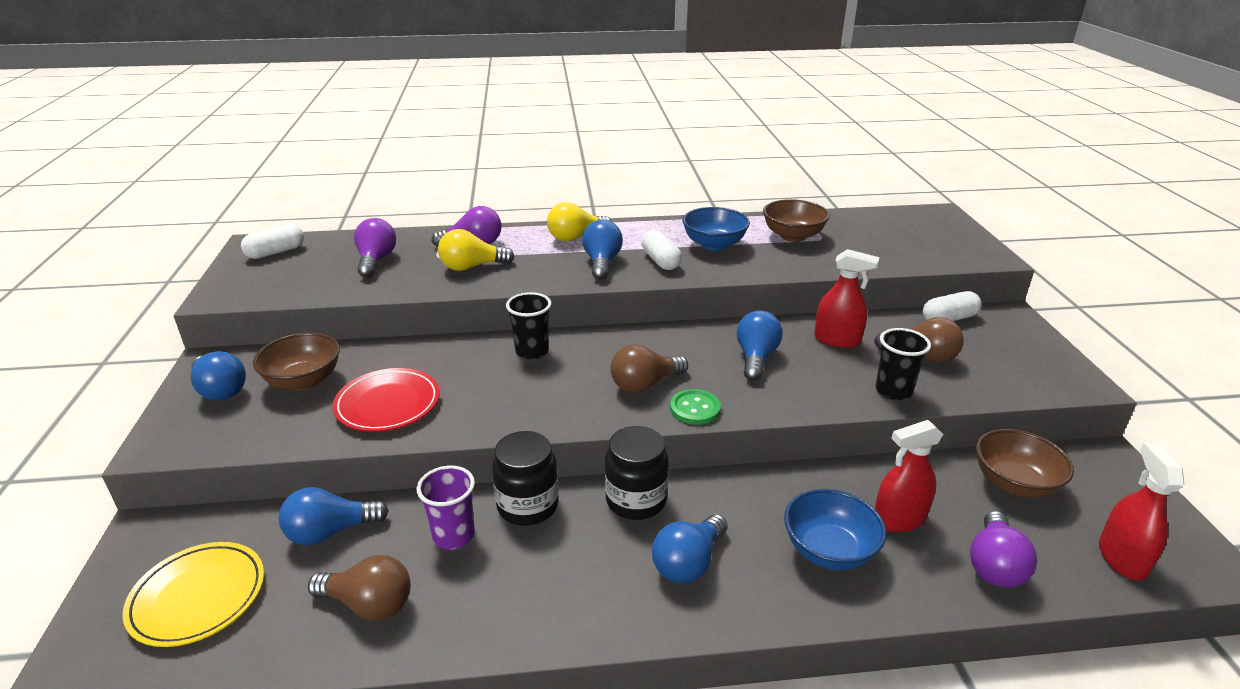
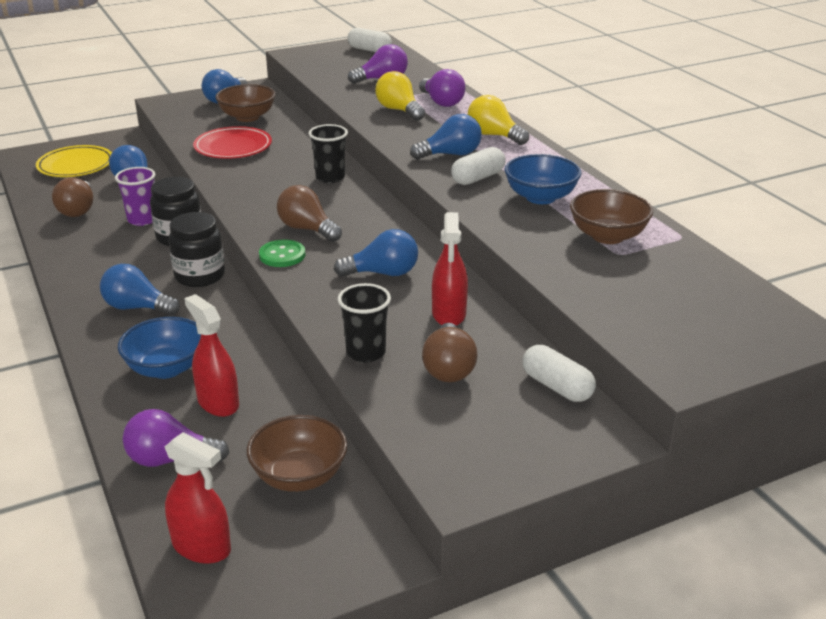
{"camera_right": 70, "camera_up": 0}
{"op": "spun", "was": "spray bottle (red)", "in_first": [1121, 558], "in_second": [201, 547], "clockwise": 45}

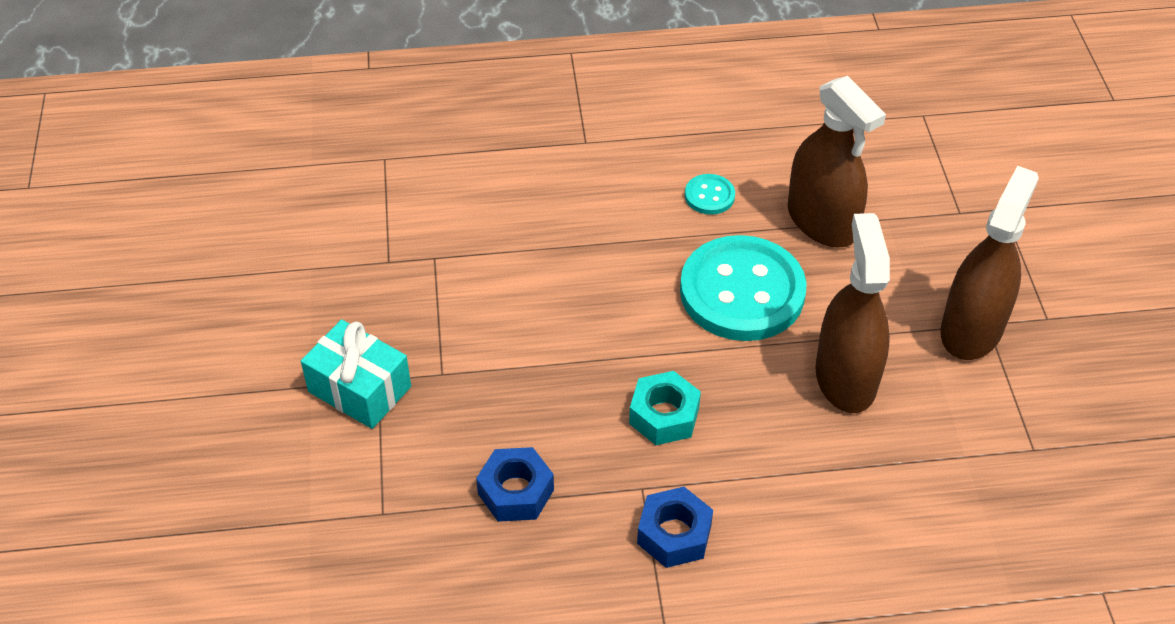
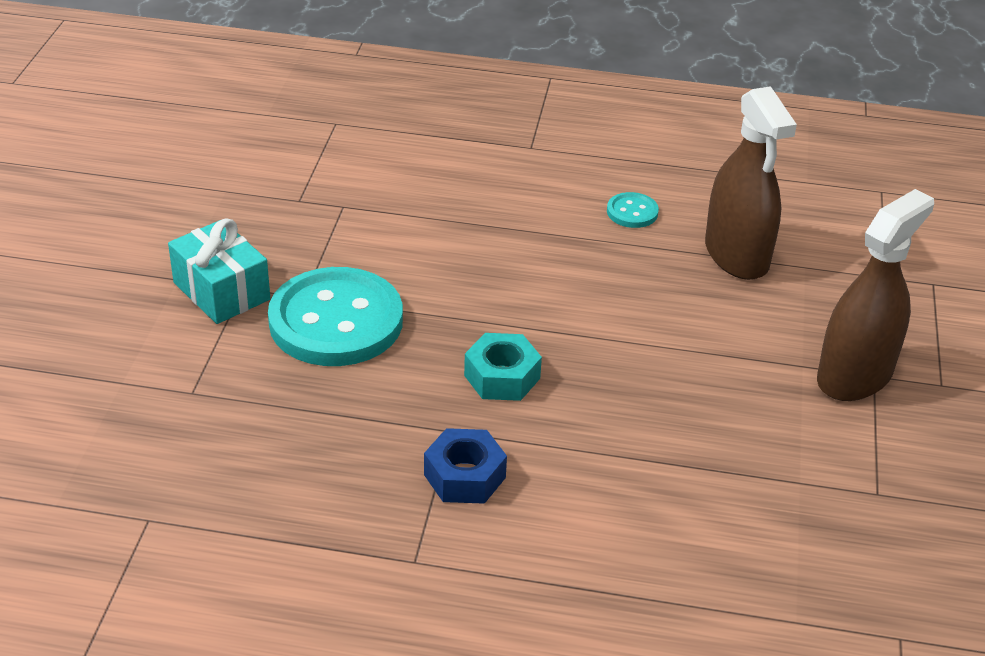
{"camera_right": 15, "camera_up": -10}
{"op": "missing", "was": "spray bottle (brown)", "in_first": [845, 378]}
{"op": "relocated", "was": "button (turquoise)", "in_first": [742, 292], "in_second": [336, 321]}
{"op": "missing", "was": "nut (blue)", "in_first": [516, 492]}

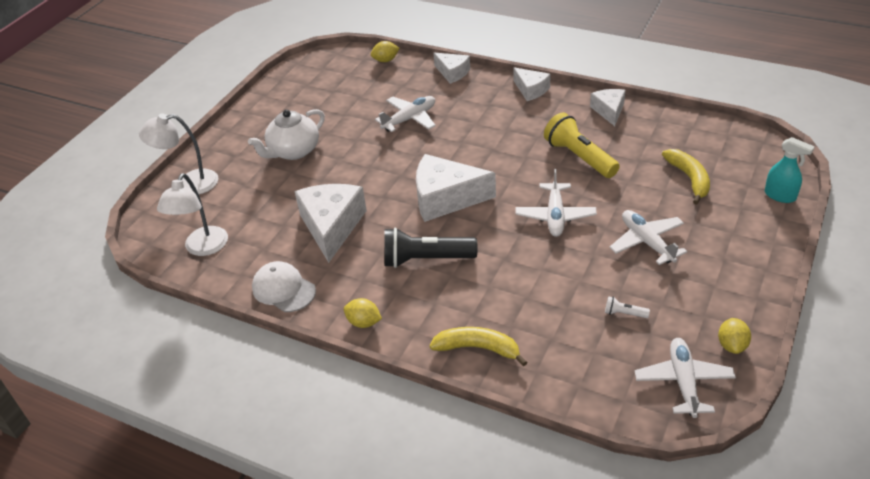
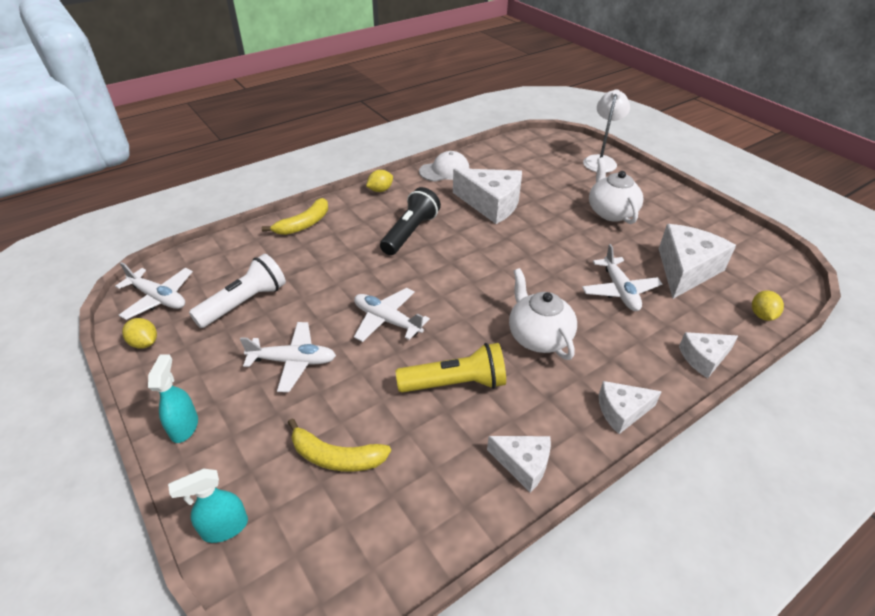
{"camera_right": 115, "camera_up": 0}
{"op": "relocated", "was": "cheese (white)", "in_first": [446, 198], "in_second": [686, 270]}
{"op": "missing", "was": "lamp (white)", "in_first": [203, 248]}
{"op": "size", "was": "flashlight (white)", "in_first": [624, 313], "in_second": [244, 303], "ratio": 2.34}
{"op": "appeared", "now": "teapot (white)", "in_second": [538, 336]}
{"op": "appeared", "now": "spray bottle (turquoise)", "in_second": [184, 427]}

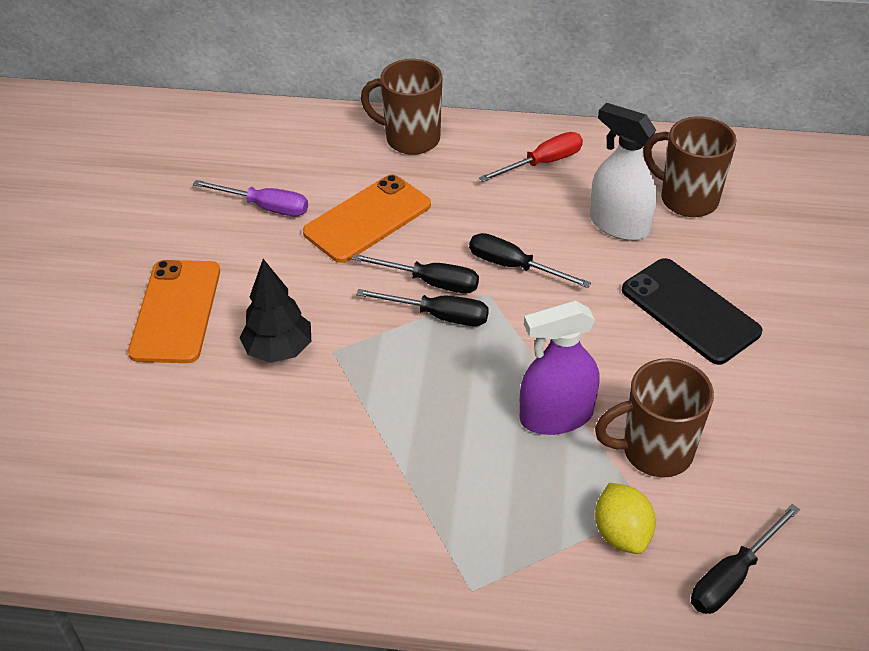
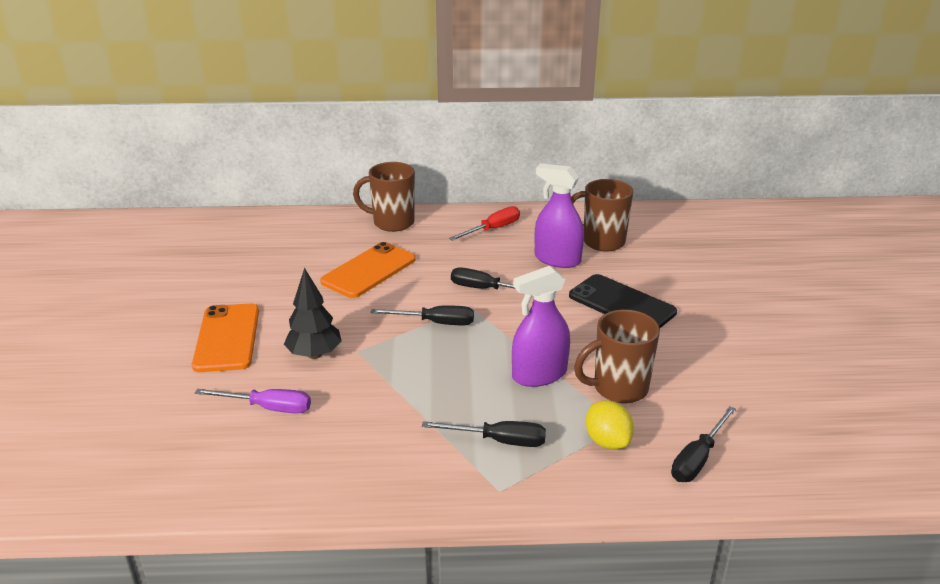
{"camera_right": -10, "camera_up": -15}
{"op": "colour", "was": "spray bottle (white)", "now": "spray bottle (purple)", "in_first": [619, 225], "in_second": [557, 259]}
{"op": "relocated", "was": "screwdriver (purple)", "in_first": [265, 207], "in_second": [268, 408]}
{"op": "relocated", "was": "screwdriver (black)", "in_first": [430, 282], "in_second": [499, 441]}

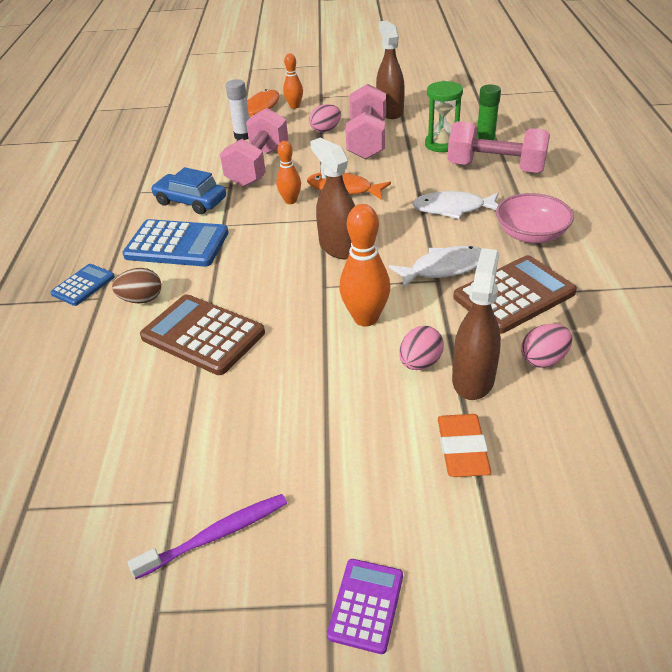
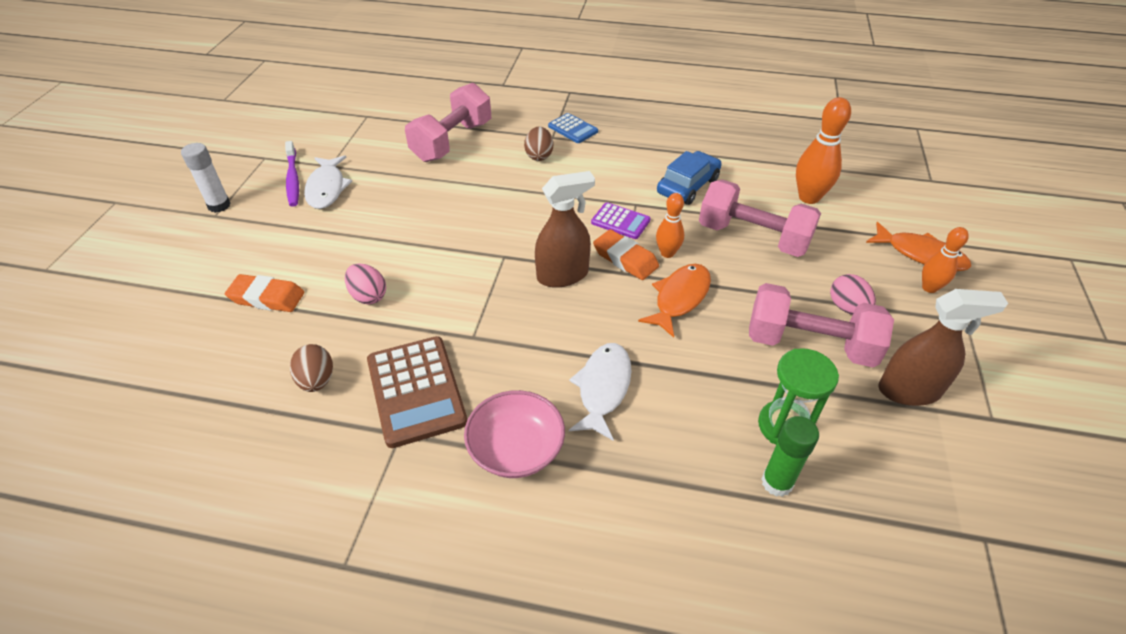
{"camera_right": 100, "camera_up": 5}
{"op": "relocated", "was": "glue stick (white)", "in_first": [243, 136], "in_second": [219, 205]}
{"op": "relocated", "was": "dumbbell (pink)", "in_first": [495, 168], "in_second": [452, 141]}
{"op": "relocated", "was": "bowling pin (orange)", "in_first": [365, 318], "in_second": [809, 197]}
{"op": "missing", "was": "calculator (blue)", "in_first": [177, 244]}
{"op": "relocated", "was": "fish (white)", "in_first": [443, 268], "in_second": [327, 188]}
{"op": "missing", "was": "spray bottle (brown)", "in_first": [473, 379]}
{"op": "missing", "was": "calculator (brown)", "in_first": [203, 335]}
{"op": "colour", "was": "egg (pink)", "now": "egg (brown)", "in_first": [543, 359], "in_second": [317, 380]}
{"op": "relocated", "was": "calculator (purple)", "in_first": [366, 605], "in_second": [620, 221]}
{"op": "appeared", "now": "eraser (orange)", "in_second": [625, 259]}

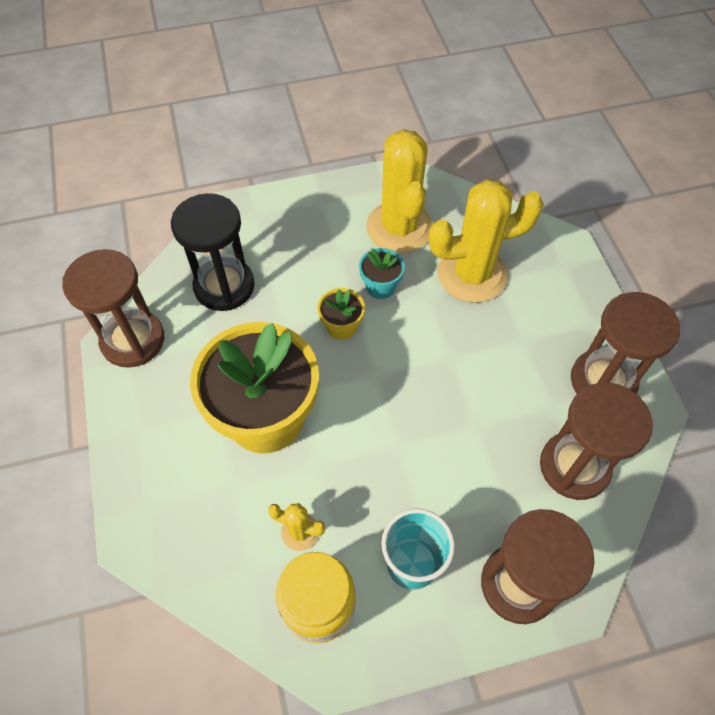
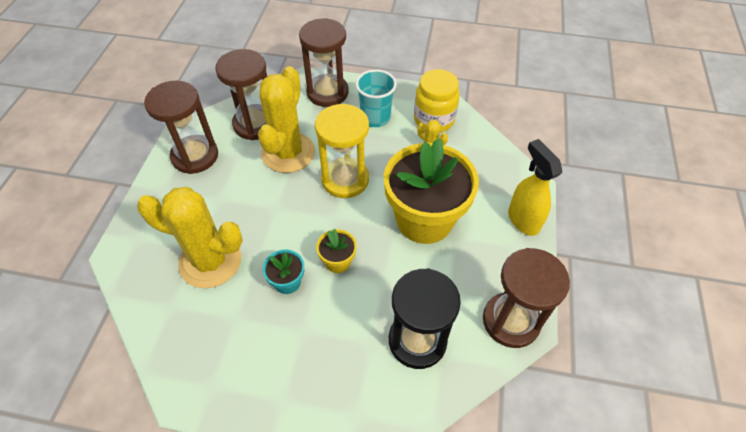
{"camera_right": -155, "camera_up": -5}
{"op": "relocated", "was": "cactus (yellow)", "in_first": [399, 227], "in_second": [288, 153]}
{"op": "appeared", "now": "hourglass (yellow)", "in_second": [345, 179]}
{"op": "appeared", "now": "spray bottle (yellow)", "in_second": [523, 220]}

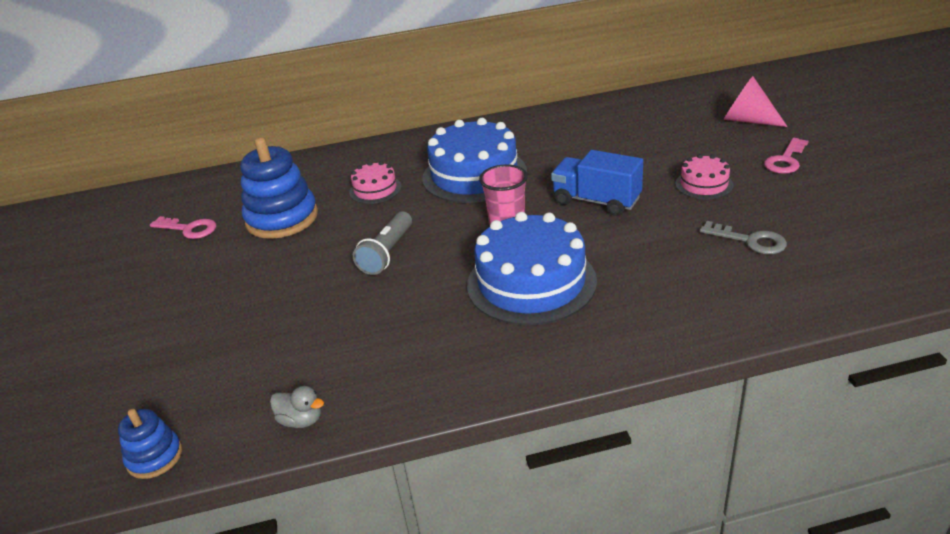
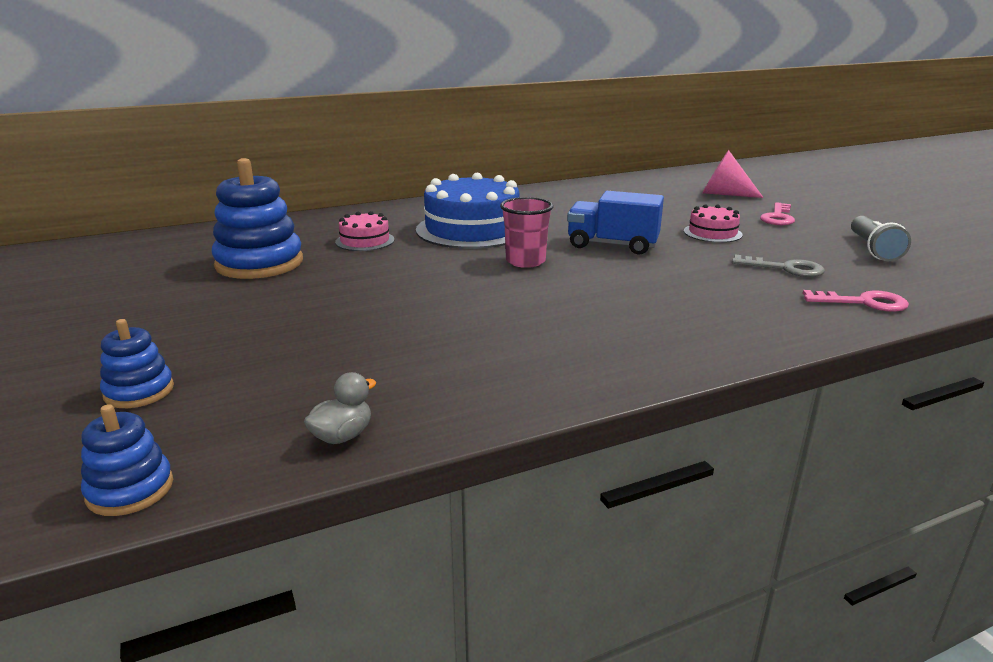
{"camera_right": -15, "camera_up": -10}
{"op": "relocated", "was": "flashlight (grey)", "in_first": [387, 253], "in_second": [873, 249]}
{"op": "missing", "was": "cake (blue)", "in_first": [531, 282]}
{"op": "relocated", "was": "key (pink)", "in_first": [189, 229], "in_second": [863, 302]}
{"op": "spun", "was": "duck (grey)", "in_first": [301, 420], "in_second": [342, 436], "clockwise": -60}
{"op": "appeared", "now": "stacking toy (blue)", "in_second": [139, 391]}

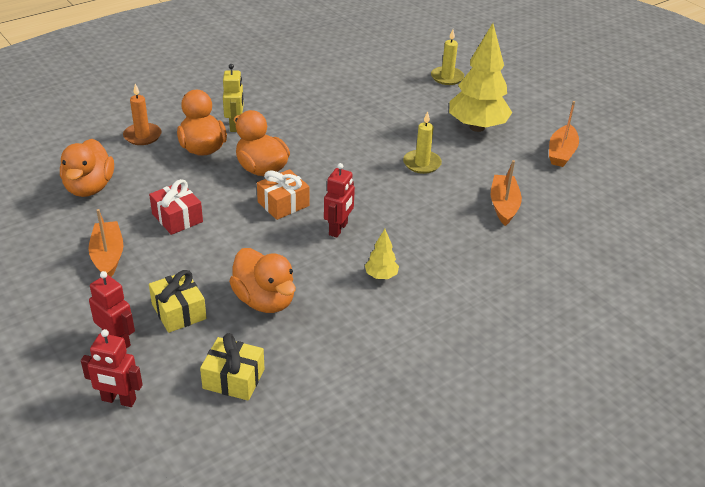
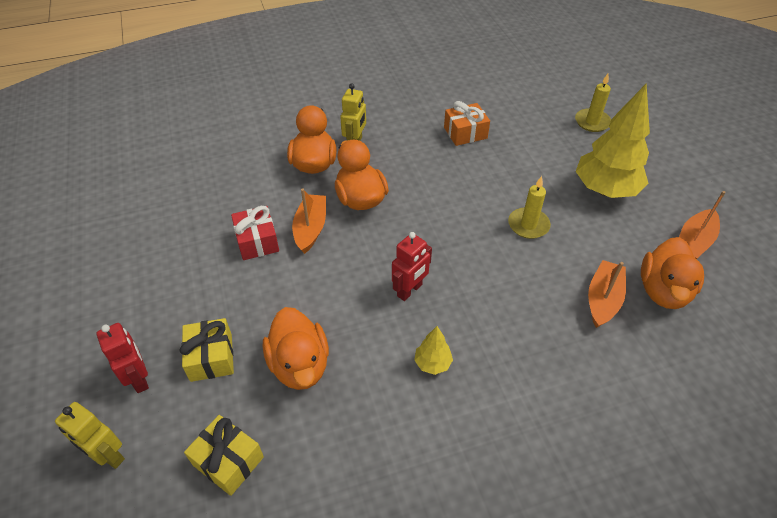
{"camera_right": 20, "camera_up": 10}
{"op": "missing", "was": "candle (orange)", "in_first": [142, 136]}
{"op": "relocated", "was": "duck (orange)", "in_first": [89, 187], "in_second": [663, 291]}
{"op": "relocated", "was": "gift (orange)", "in_first": [283, 204], "in_second": [465, 133]}
{"op": "relocated", "was": "boat (orange)", "in_first": [108, 256], "in_second": [310, 228]}
{"op": "colour", "was": "robot (red)", "now": "robot (yellow)", "in_first": [118, 400], "in_second": [108, 455]}

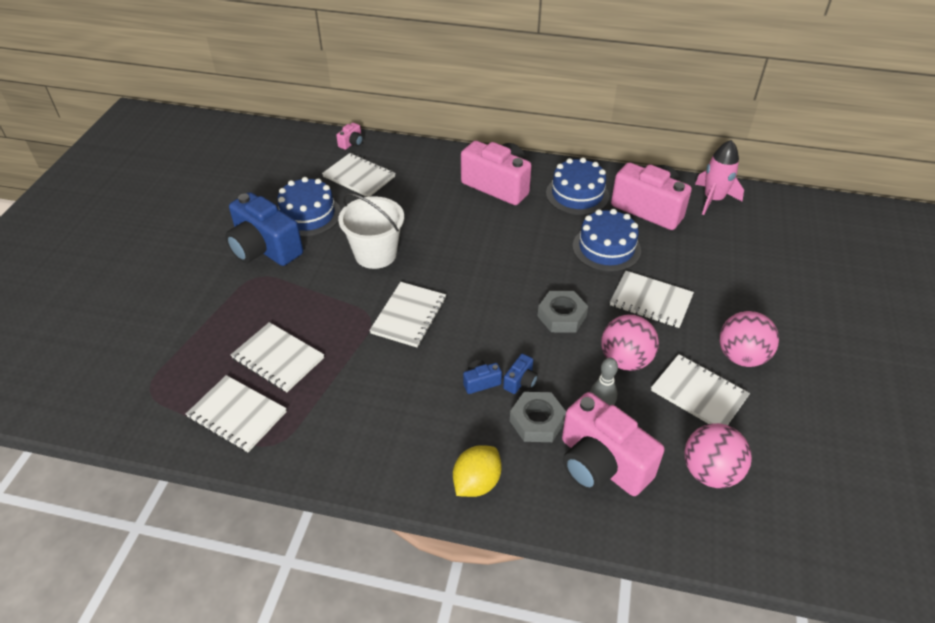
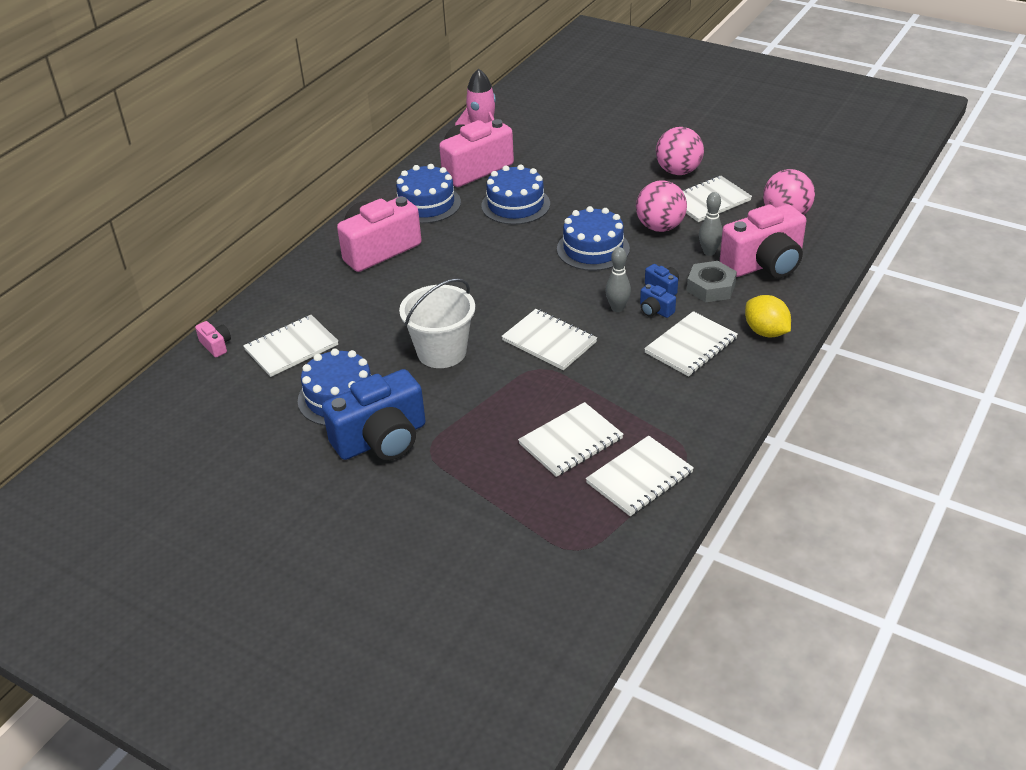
{"camera_right": -70, "camera_up": -5}
{"op": "relocated", "was": "notebook (white)", "in_first": [651, 301], "in_second": [690, 346]}
{"op": "exchanged", "was": "nut (grey)", "now": "cake (blue)", "in_first": [562, 316], "in_second": [593, 249]}
{"op": "spun", "was": "camera (blue)", "in_first": [481, 382], "in_second": [655, 310], "clockwise": -45}
{"op": "appeared", "now": "bowling pin (grey)", "in_second": [617, 308]}

